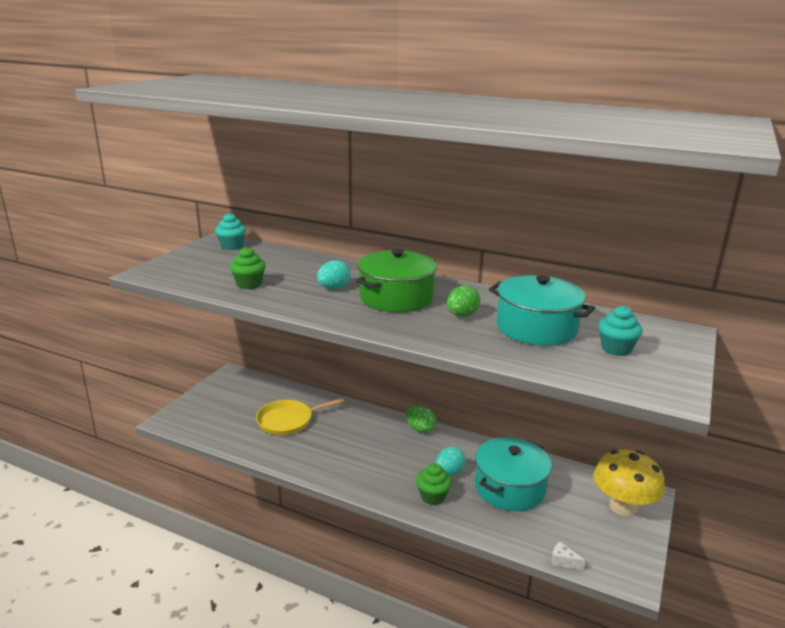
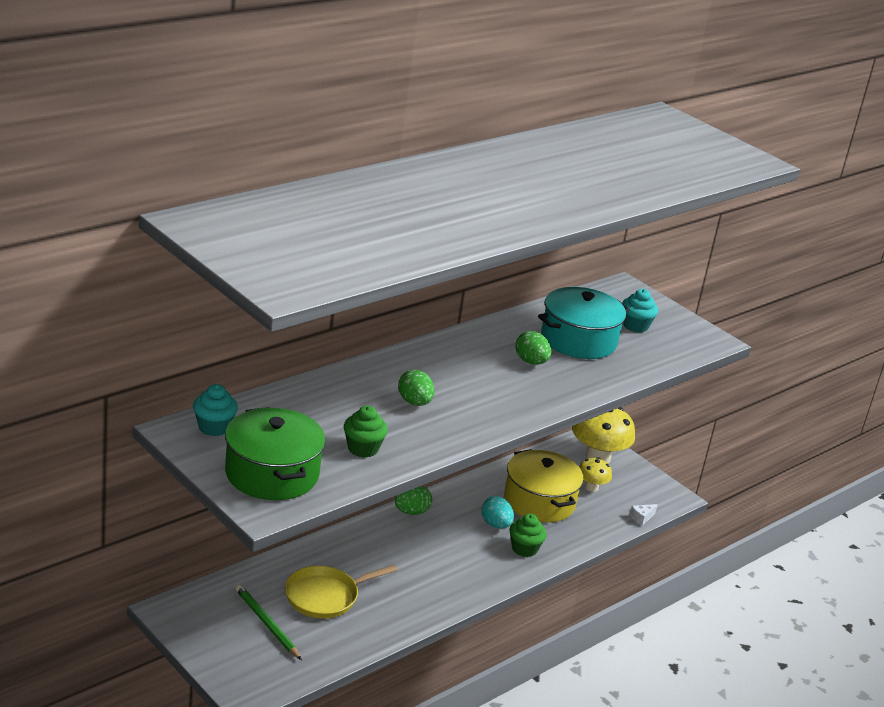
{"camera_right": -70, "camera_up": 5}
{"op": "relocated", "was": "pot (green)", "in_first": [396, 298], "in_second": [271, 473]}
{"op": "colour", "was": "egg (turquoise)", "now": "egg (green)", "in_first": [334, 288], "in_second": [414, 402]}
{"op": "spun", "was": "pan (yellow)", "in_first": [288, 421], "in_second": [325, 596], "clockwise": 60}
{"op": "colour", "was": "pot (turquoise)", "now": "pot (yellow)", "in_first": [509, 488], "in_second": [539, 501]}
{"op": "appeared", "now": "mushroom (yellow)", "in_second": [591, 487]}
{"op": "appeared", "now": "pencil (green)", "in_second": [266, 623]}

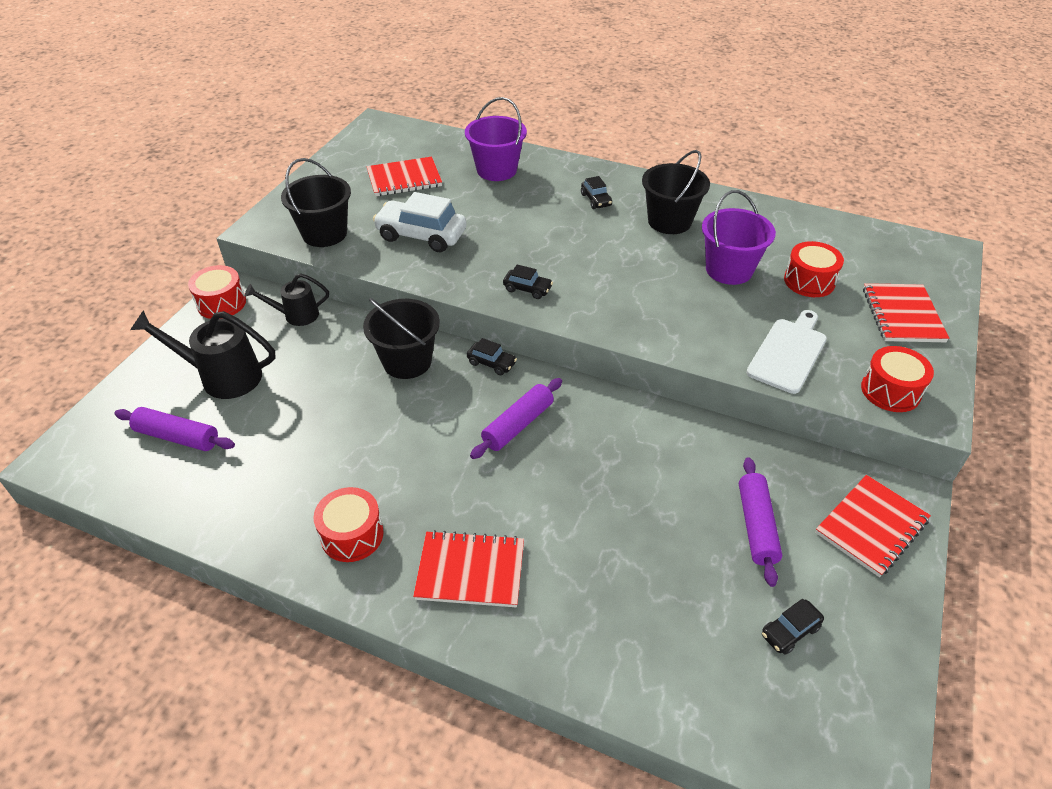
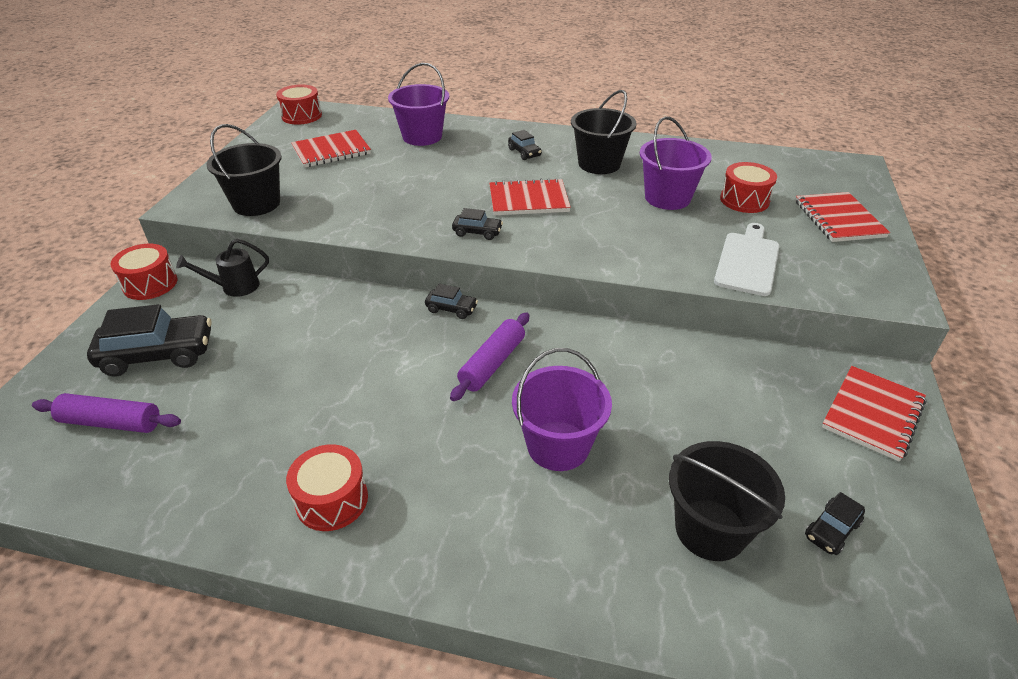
{"camera_right": -10, "camera_up": -5}
{"op": "missing", "was": "car (white)", "in_first": [421, 235]}
{"op": "relocated", "was": "bucket (black)", "in_first": [407, 361], "in_second": [710, 529]}
{"op": "exchanged", "was": "watering can (black)", "now": "car (black)", "in_first": [222, 377], "in_second": [158, 355]}
{"op": "relocated", "was": "drum (red)", "in_first": [890, 391], "in_second": [301, 116]}
{"op": "missing", "was": "rolling pin (purple)", "in_first": [756, 526]}
{"op": "relocated", "was": "notebook (red)", "in_first": [470, 571], "in_second": [528, 200]}
{"op": "appeared", "now": "bucket (purple)", "in_second": [558, 446]}

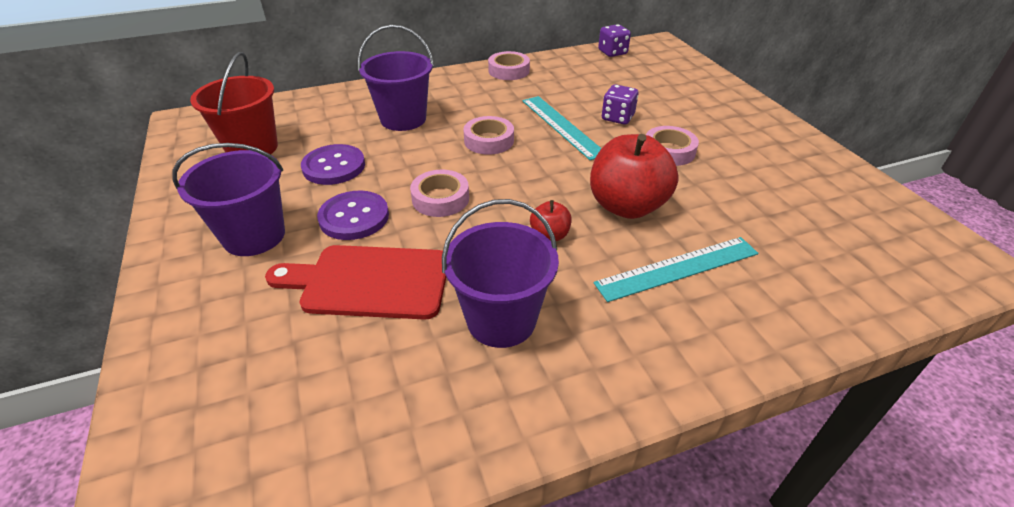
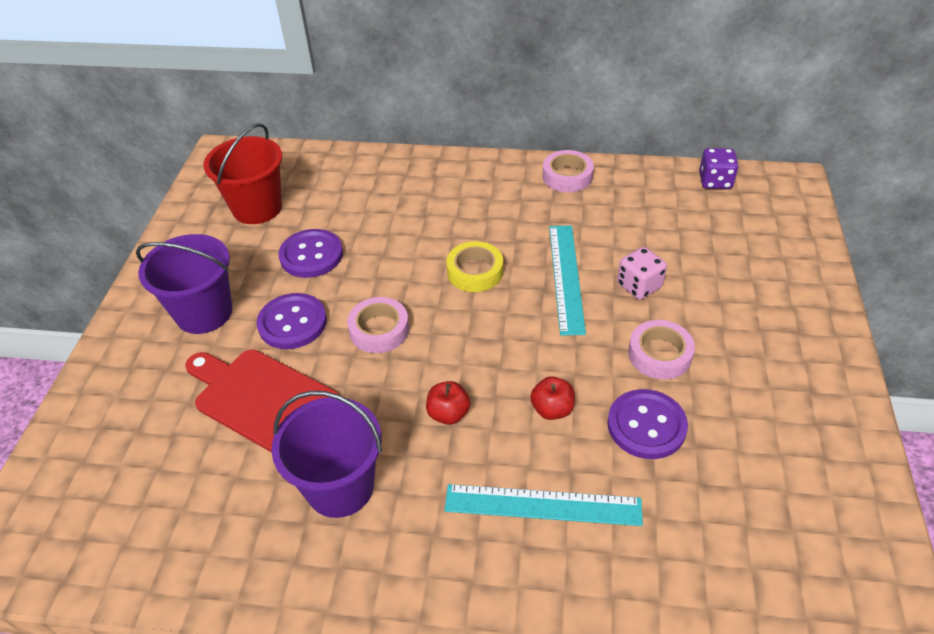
{"camera_right": 30, "camera_up": 5}
{"op": "missing", "was": "bucket (purple)", "in_first": [403, 119]}
{"op": "colour", "was": "dice (purple)", "now": "dice (pink)", "in_first": [617, 117], "in_second": [639, 286]}
{"op": "colour", "was": "tape (pink)", "now": "tape (yellow)", "in_first": [489, 141], "in_second": [475, 272]}
{"op": "size", "was": "apple (red)", "in_first": [627, 206], "in_second": [552, 409], "ratio": 0.47}
{"op": "appeared", "now": "button (purple)", "in_second": [646, 425]}

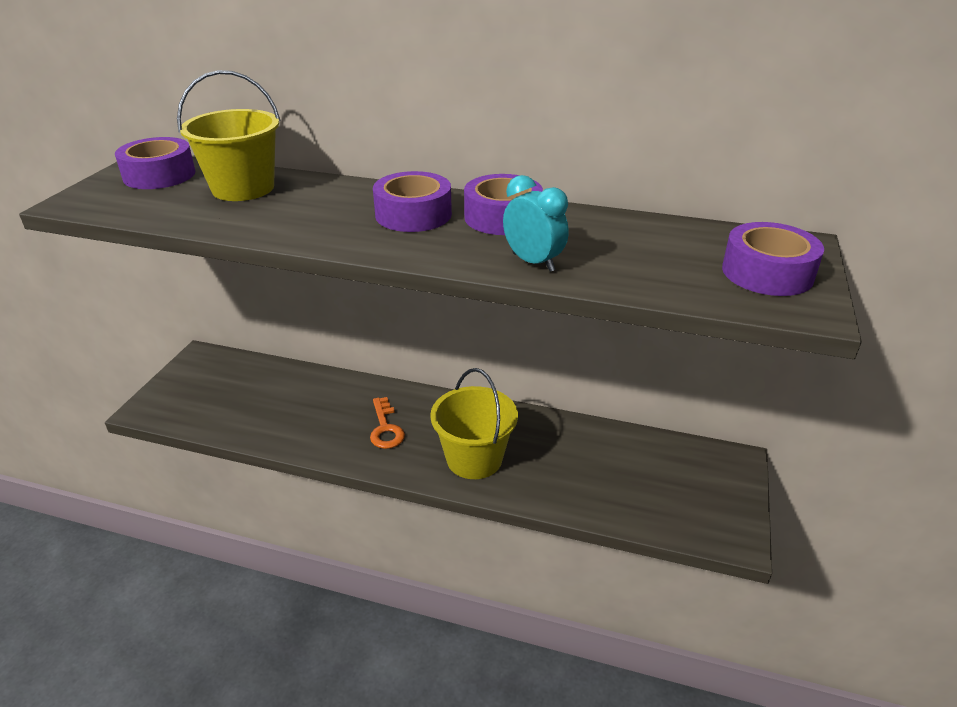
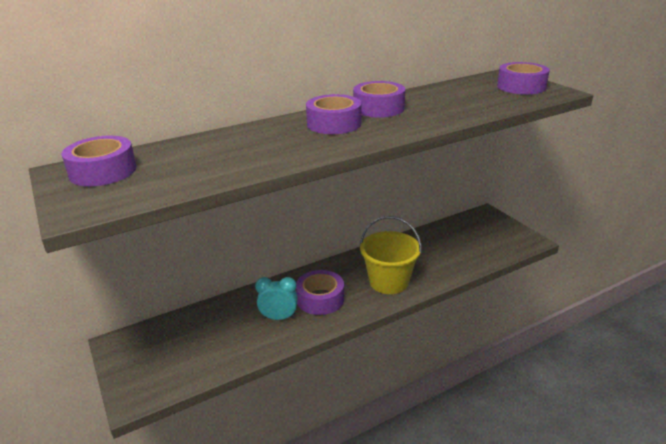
{"camera_right": -45, "camera_up": -5}
{"op": "missing", "was": "bucket (yellow)", "in_first": [243, 188]}
{"op": "relocated", "was": "clock (turquoise)", "in_first": [533, 262], "in_second": [279, 318]}
{"op": "exchanged", "was": "key (orange)", "now": "tape (purple)", "in_first": [385, 428], "in_second": [320, 299]}

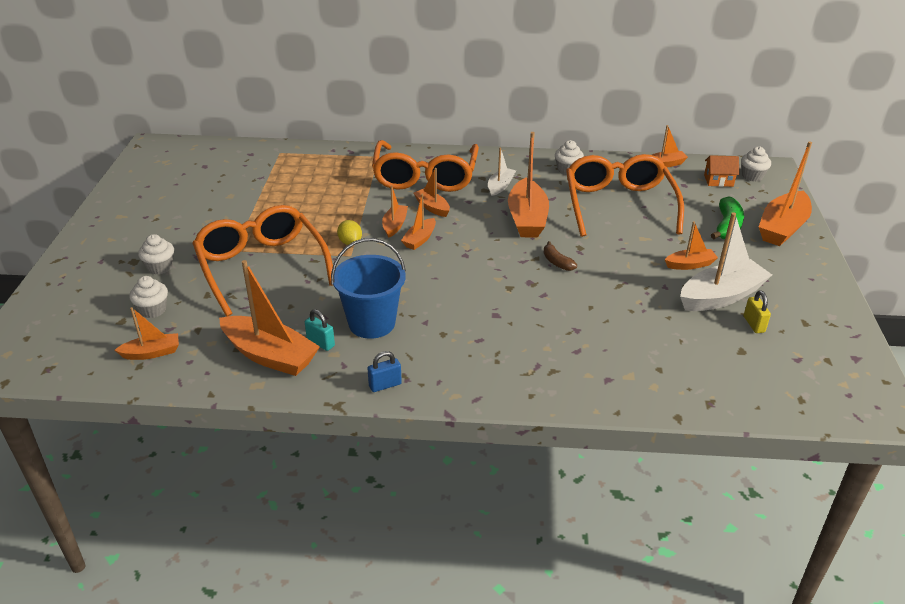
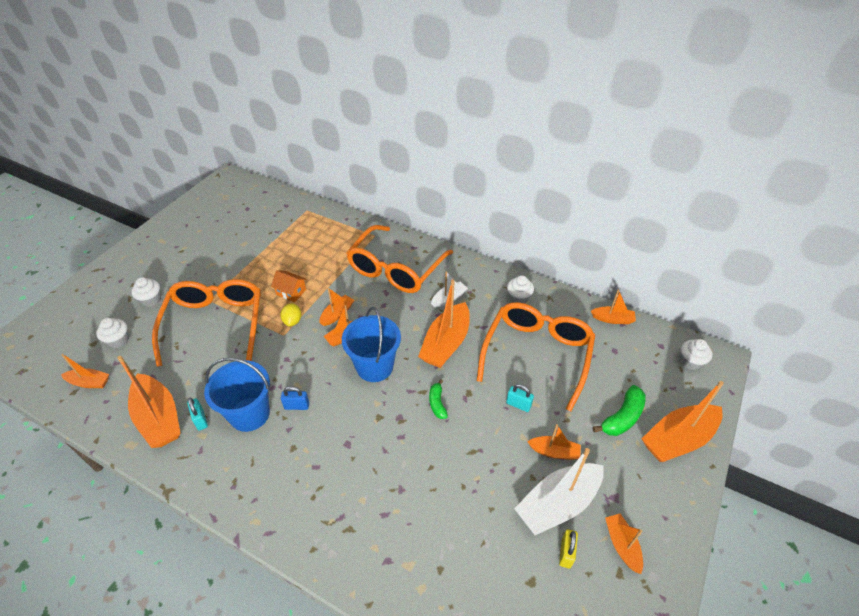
{"camera_right": 25, "camera_up": 10}
{"op": "relocated", "was": "house (orange)", "in_first": [718, 180], "in_second": [291, 292]}
{"op": "relocated", "was": "boat (orange)", "in_first": [432, 207], "in_second": [622, 545]}
{"op": "spun", "was": "boat (white)", "in_first": [721, 296], "in_second": [557, 504], "clockwise": 150}
{"op": "colour", "was": "banana (brown)", "now": "banana (green)", "in_first": [557, 262], "in_second": [437, 403]}
{"op": "relocated", "was": "padlock (blue)", "in_first": [385, 385], "in_second": [297, 406]}
{"op": "appeared", "now": "bucket (blue)", "in_second": [374, 366]}
{"op": "appeared", "now": "padlock (turquoise)", "in_second": [518, 404]}

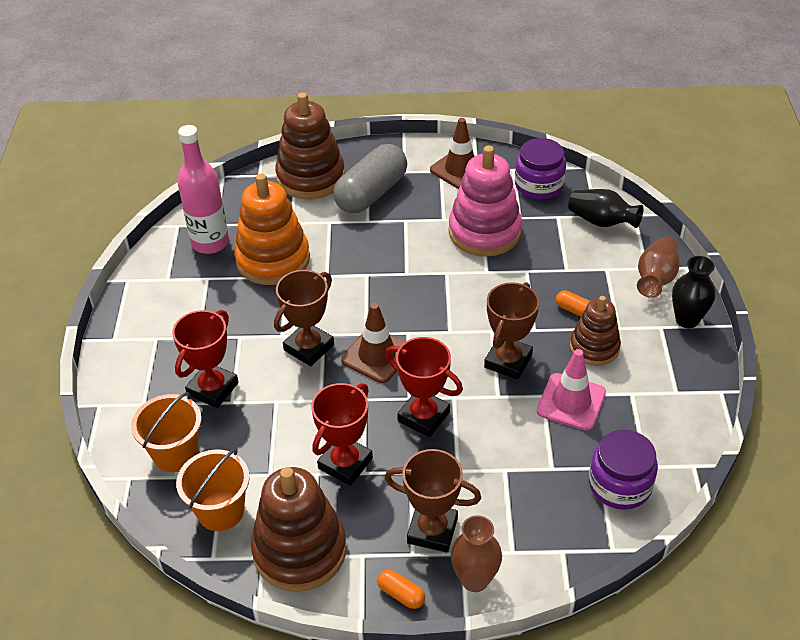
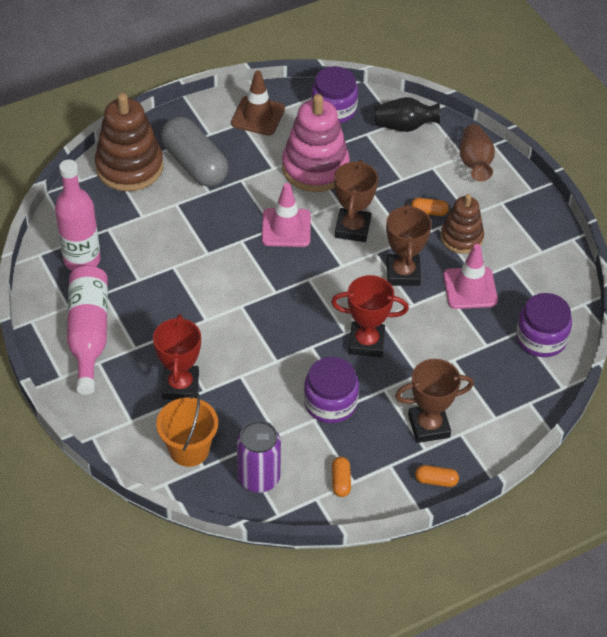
{"camera_right": -30, "camera_up": 5}
{"op": "spun", "was": "capsule (grey)", "in_first": [371, 193], "in_second": [195, 164], "clockwise": -45}
{"op": "missing", "was": "stacking toy (orange)", "in_first": [273, 259]}
{"op": "missing", "was": "vase (black)", "in_first": [687, 320]}
{"op": "relocated", "was": "trophy (brown)", "in_first": [309, 347], "in_second": [352, 228]}
{"op": "missing", "was": "traffic cone (brown)", "in_first": [377, 355]}
{"op": "exchanged", "was": "trophy (red)", "now": "jar (purple)", "in_first": [345, 463], "in_second": [330, 403]}
{"op": "exchanged", "was": "bucket (orange)", "now": "can (purple)", "in_first": [221, 511], "in_second": [259, 478]}
{"op": "exchanged", "was": "stacking toy (brown)", "now": "capsule (orange)", "in_first": [300, 550], "in_second": [341, 481]}
{"op": "missing", "was": "vase (brown)", "in_first": [474, 579]}
{"op": "appeared", "now": "traffic cone (pink)", "in_second": [286, 228]}
{"op": "appeared", "now": "bottle (pink)", "in_second": [89, 334]}

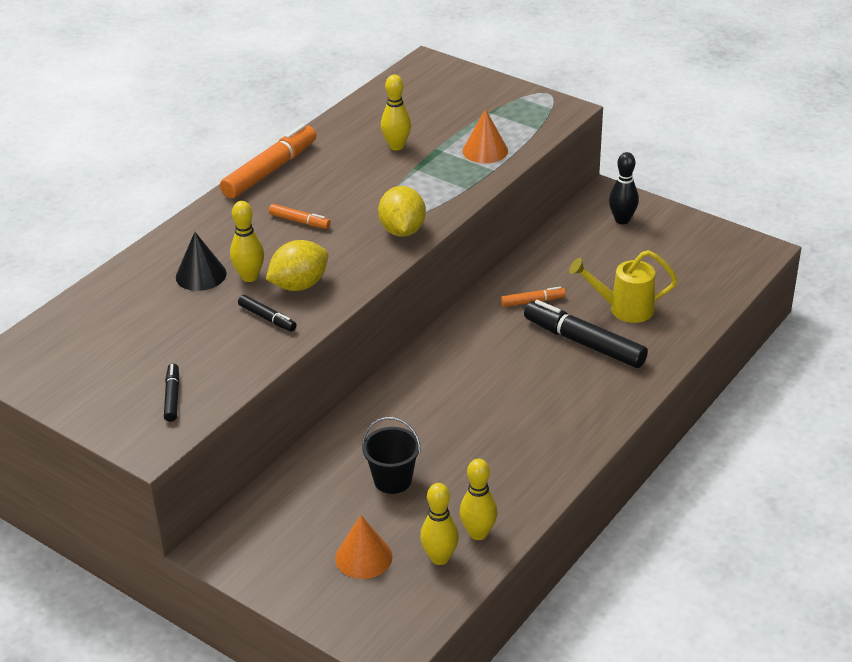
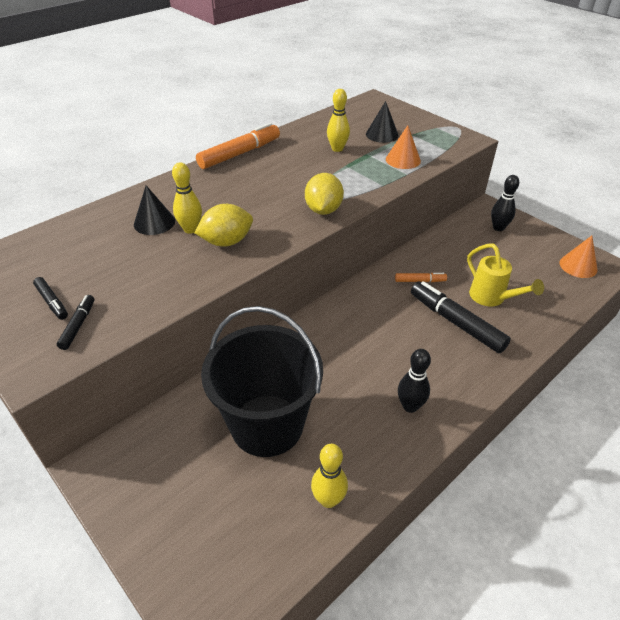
{"camera_right": 10, "camera_up": 5}
{"op": "missing", "was": "marker (orange)", "in_first": [299, 221]}
{"op": "spun", "was": "watering can (yellow)", "in_first": [623, 309], "in_second": [492, 298], "clockwise": -135}
{"op": "relocated", "was": "marker (black)", "in_first": [267, 318], "in_second": [52, 302]}
{"op": "size", "was": "bucket (black)", "in_first": [392, 480], "in_second": [267, 425], "ratio": 2.15}
{"op": "missing", "was": "bowling pin (yellow)", "in_first": [440, 558]}
{"op": "relocated", "was": "cone (orange)", "in_first": [363, 557], "in_second": [578, 266]}
{"op": "appeared", "now": "cone (black)", "in_second": [382, 134]}
{"op": "appeared", "now": "bowling pin (black)", "in_second": [410, 406]}

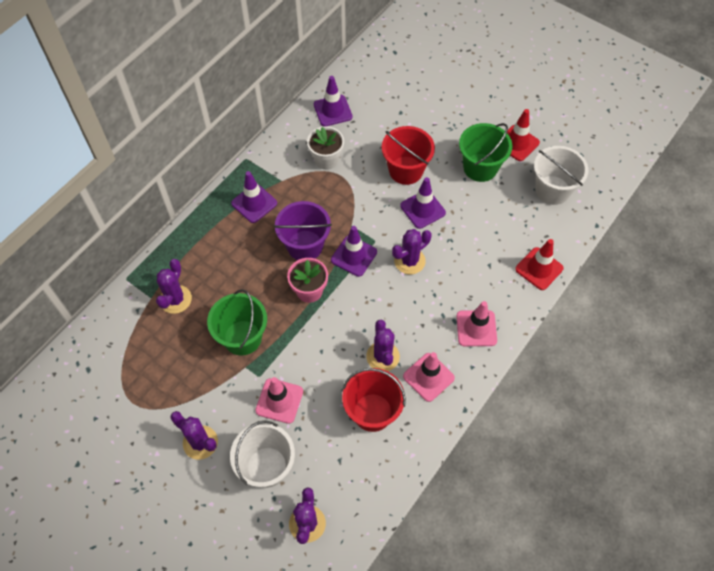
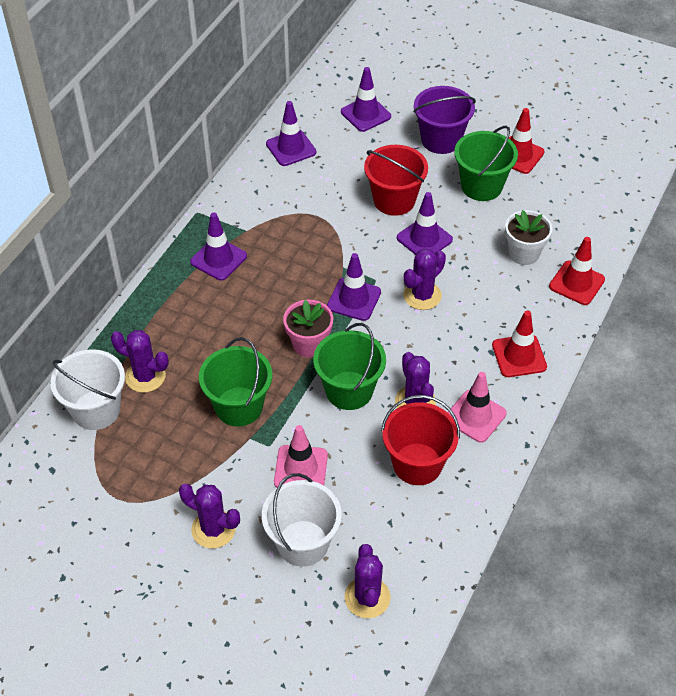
{"camera_right": -10, "camera_up": -10}
{"op": "relocated", "was": "flower pot (white)", "in_first": [326, 160], "in_second": [524, 253]}
{"op": "relocated", "was": "bucket (white)", "in_first": [552, 190], "in_second": [96, 410]}
{"op": "relocated", "was": "bucket (purple)", "in_first": [305, 245], "in_second": [441, 140]}
{"op": "spun", "was": "cactus (purple)", "in_first": [175, 299], "in_second": [145, 376], "clockwise": -75}
{"op": "colour", "was": "traffic cone (pink)", "now": "traffic cone (red)", "in_first": [476, 328], "in_second": [519, 356]}
{"op": "appeared", "now": "traffic cone (purple)", "in_second": [365, 114]}
{"op": "appeared", "now": "bucket (green)", "in_second": [349, 390]}

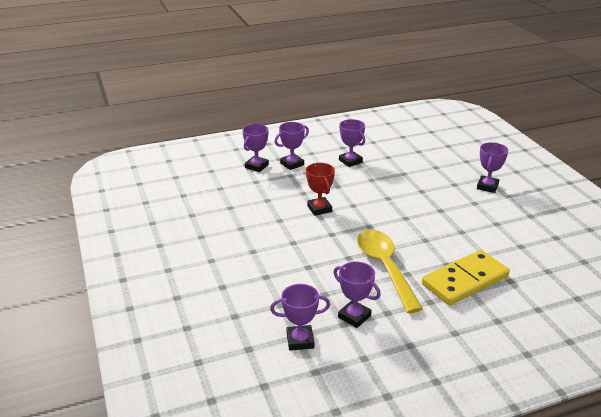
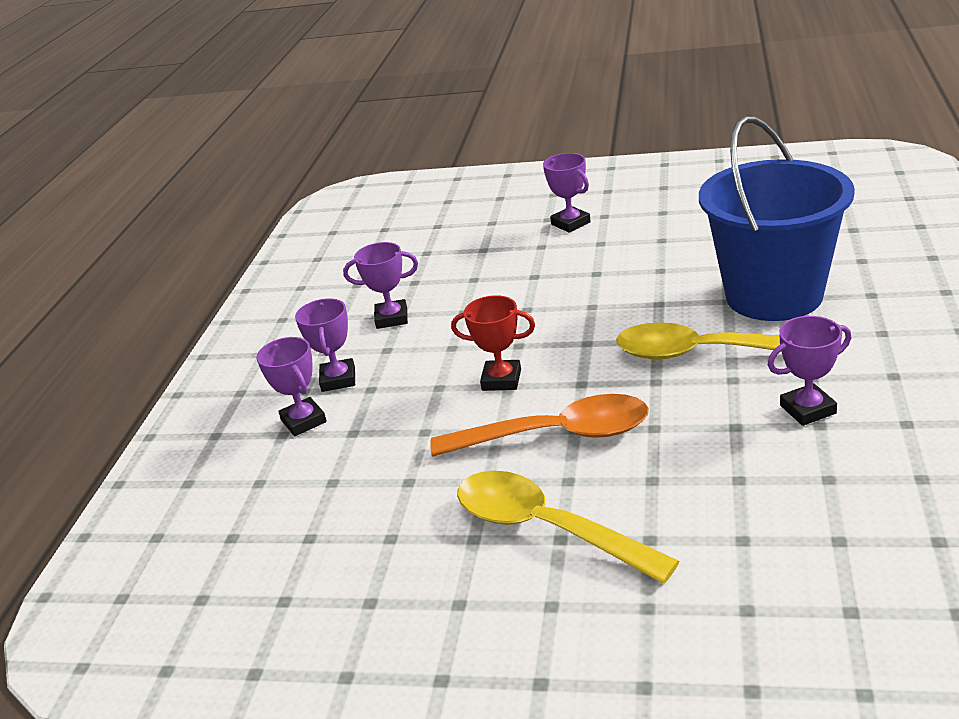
{"camera_right": -55, "camera_up": 0}
{"op": "exchanged", "was": "domino (yellow)", "now": "bucket (blue)", "in_first": [465, 280], "in_second": [774, 296]}
{"op": "missing", "was": "trophy (purple)", "in_first": [300, 340]}
{"op": "appeared", "now": "spoon (orange)", "in_second": [556, 435]}
{"op": "appeared", "now": "spoon (yellow)", "in_second": [546, 528]}

